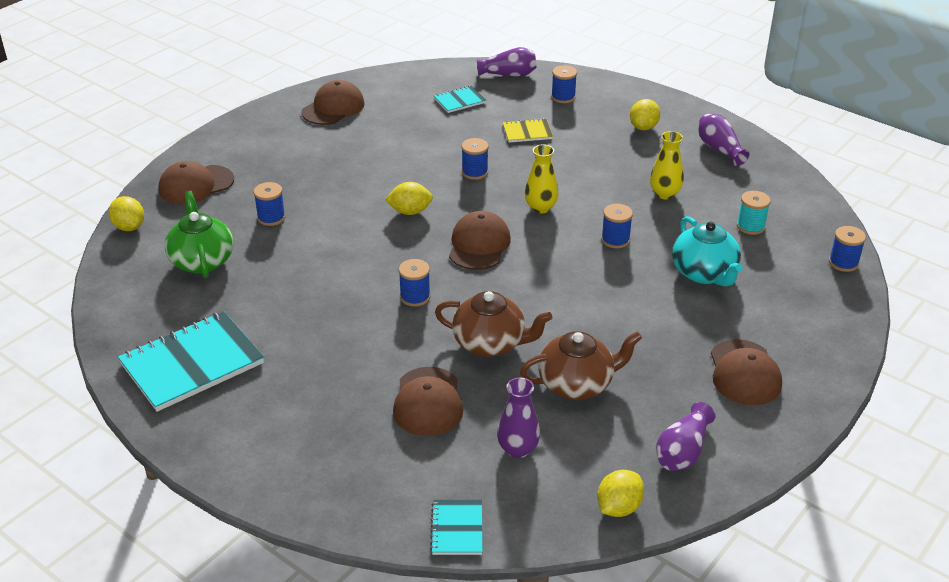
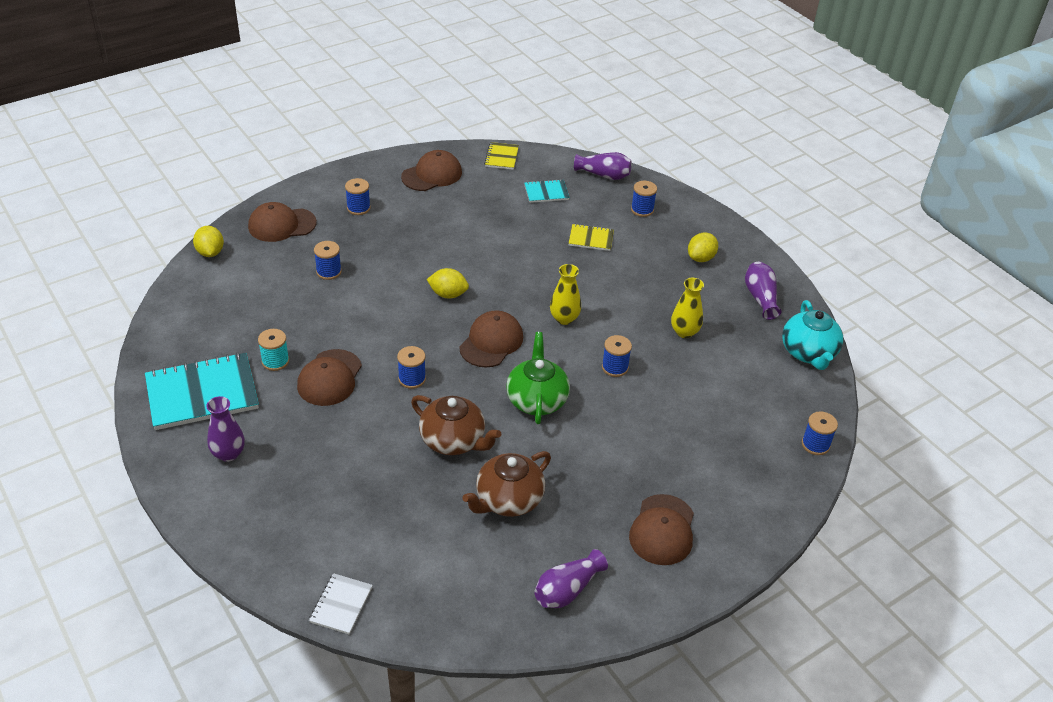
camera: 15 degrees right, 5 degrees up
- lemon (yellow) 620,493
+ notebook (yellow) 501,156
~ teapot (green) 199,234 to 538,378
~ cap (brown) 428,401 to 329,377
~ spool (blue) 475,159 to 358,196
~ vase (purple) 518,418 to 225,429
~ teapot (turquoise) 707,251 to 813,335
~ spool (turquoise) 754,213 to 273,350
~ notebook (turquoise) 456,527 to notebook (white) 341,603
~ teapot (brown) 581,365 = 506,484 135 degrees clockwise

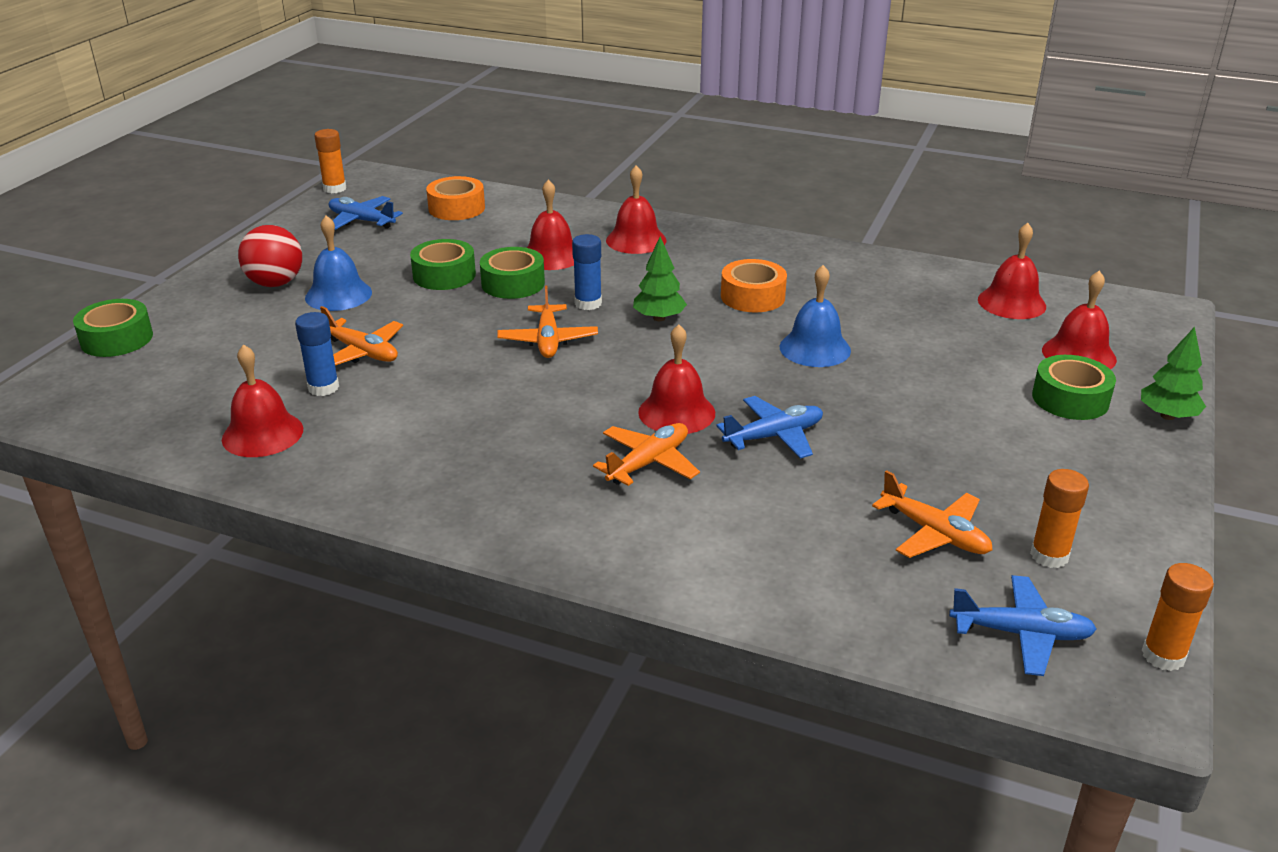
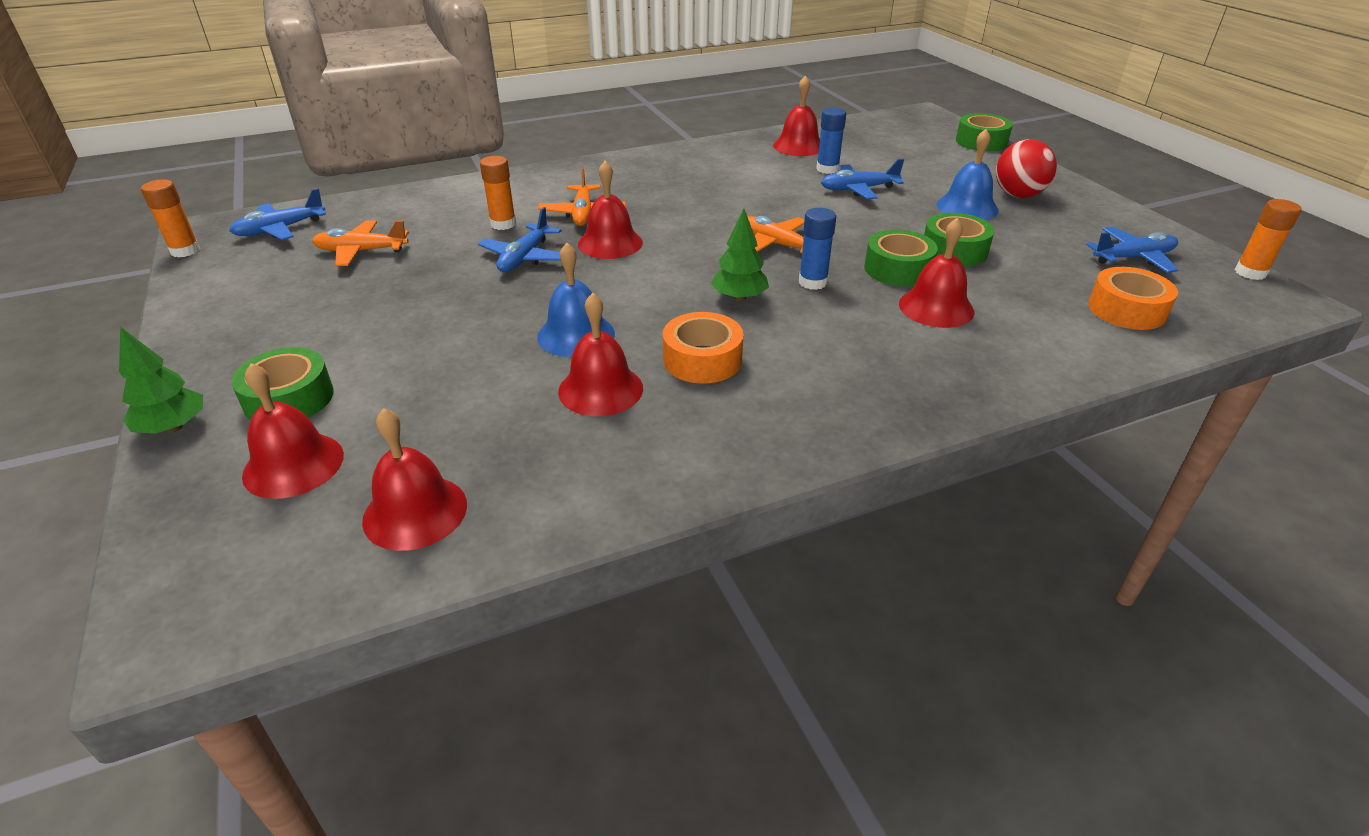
camera: 135 degrees right, 5 degrees up
~ bell (red) 636,209 to 600,355
~ glue stick (orange) 1059,518 to 498,193
~ plane (orange) 361,335 to plane (blue) 862,179

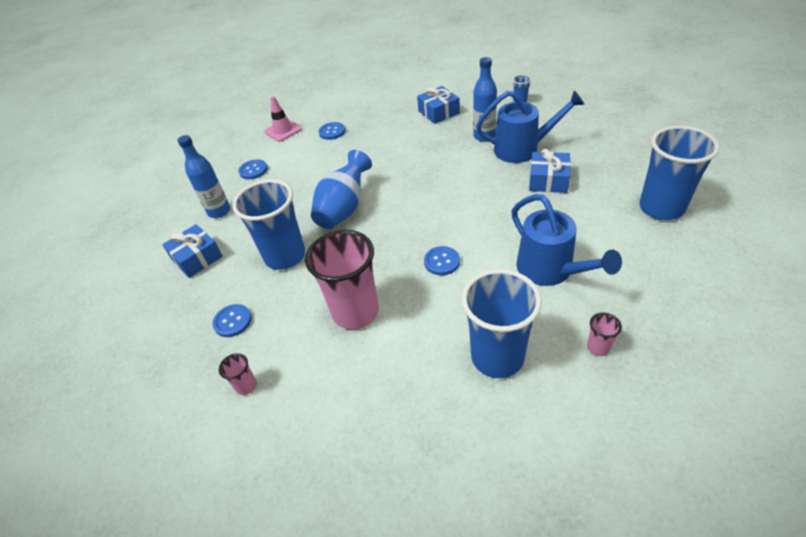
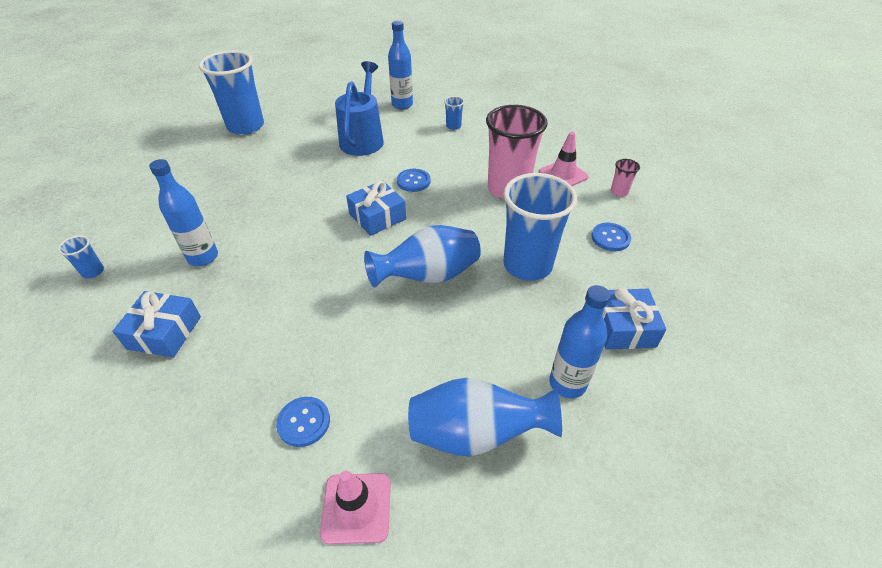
camera: 145 degrees left, 0 degrees up
- watering can (blue) 530,127
+ traffic cone (pink) 564,159
~ gift (blue) 550,171 to 376,208
~ button (blue) 253,169 to vase (blue) 485,417
~ cup (pink) 604,334 to bottle (blue) 400,65
~ cup (blue) 501,323 = 454,113 x0.42

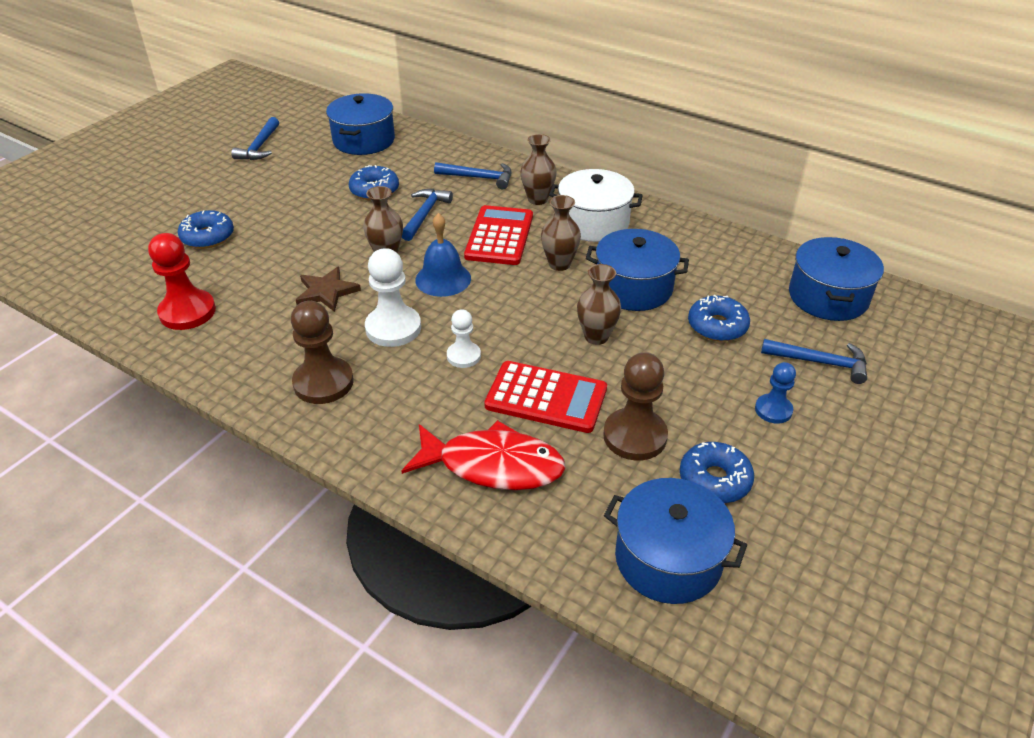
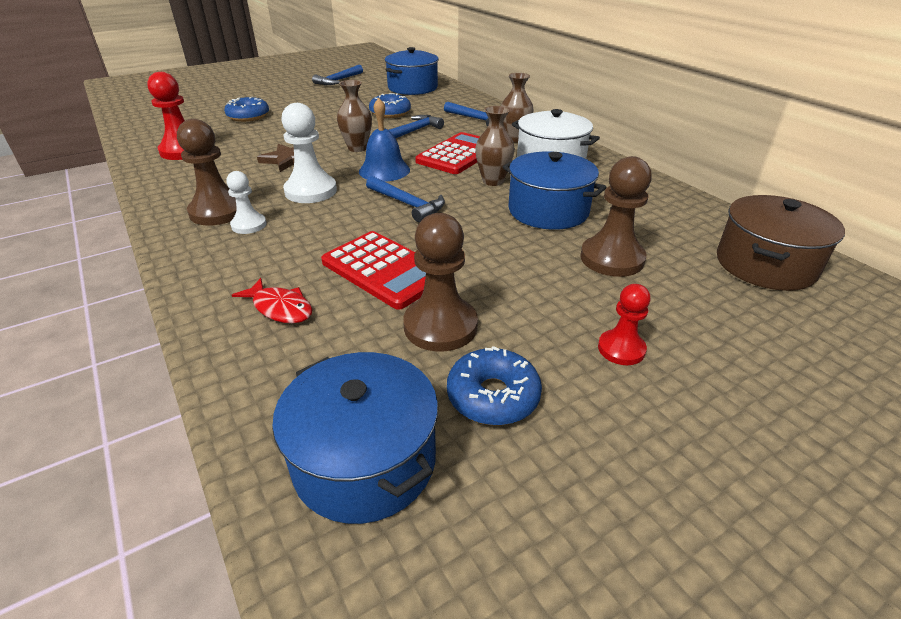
camera: 25 degrees right, 5 degrees down
- vase (brown) 599,304
~ pawn (white) 464,338 to 246,202
~ hammer (blue) 814,361 to 405,199
~ donut (blue) 719,318 to pawn (brown) 616,216
~ pawn (blue) 775,393 to pawn (red) 624,324
~ pot (blue) 836,279 to pot (brown) 781,243
~ fish (red) 483,455 = 272,300 x0.54

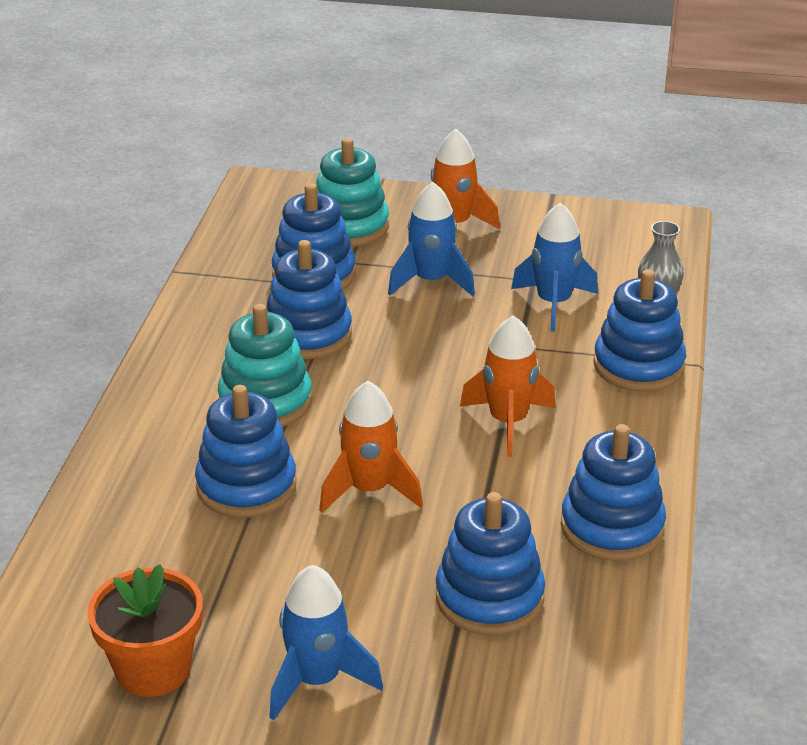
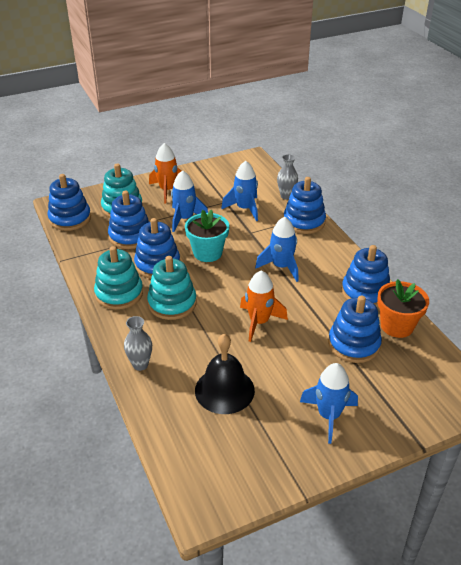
camera: 35 degrees left, 5 degrees up
+ stacking toy (turquoise) 118,278
+ vase (grey) 138,343
+ flower pot (turquoise) 207,235
+ bell (black) 225,373
~ flower pot (orange) 145,630 to 403,308
~ stacking toy (blue) 246,451 to 69,202
~ rocket (orange) 508,386 to rocket (blue) 276,249

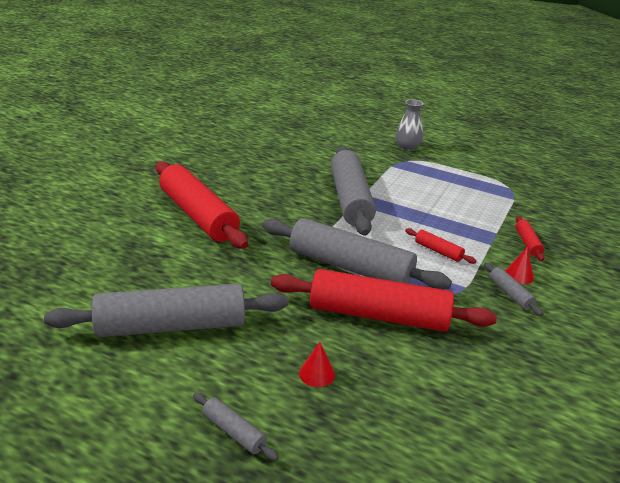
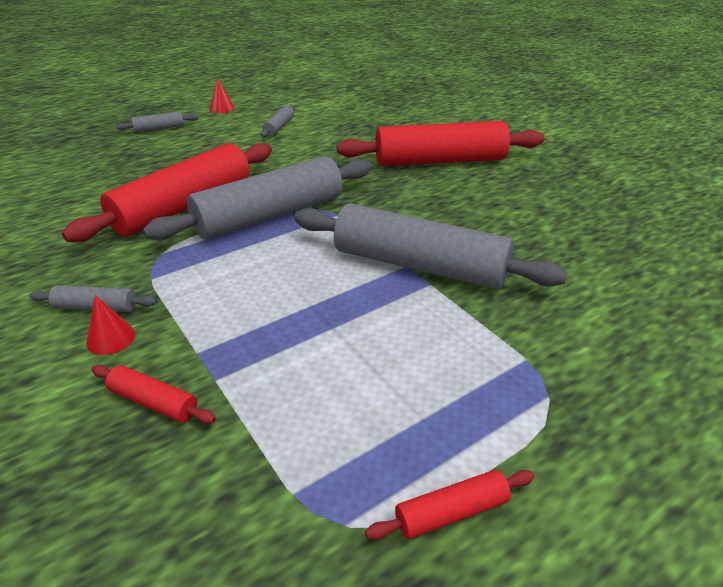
camera: 120 degrees right, 5 degrees up
- vase (grey) 409,125
~ cone (red) 317,364 to 222,96
~ rolling pin (red) 440,246 to 449,505
~ rolling pin (grey) 166,310 = 278,121 x0.42

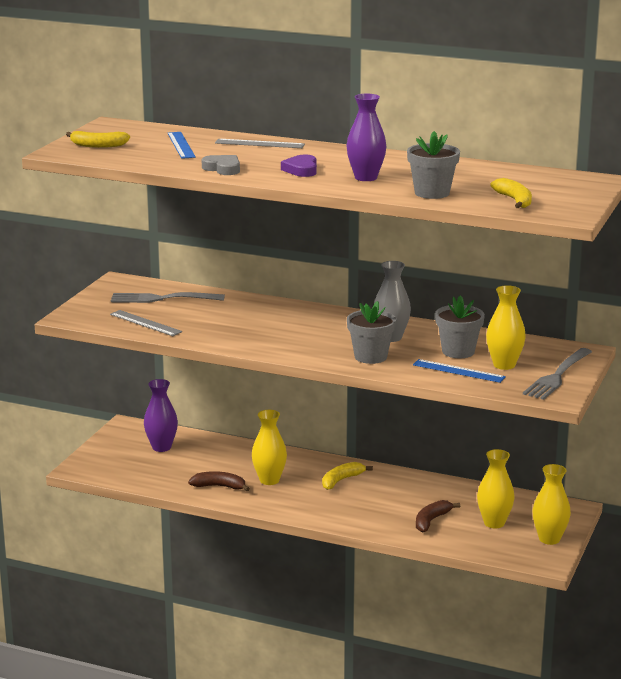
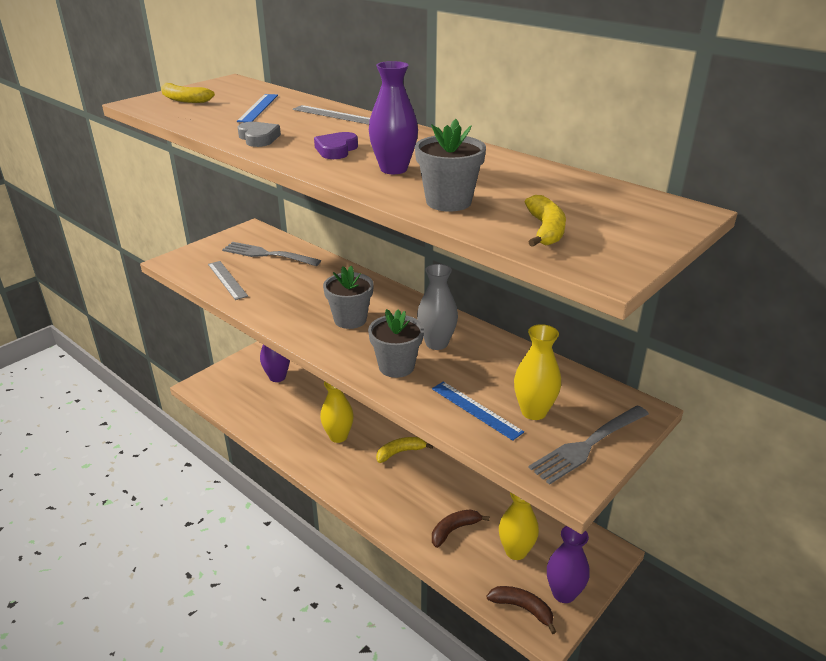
camera: 20 degrees right, 10 degrees up
~ banana (brown) 219,481 to 521,610
~ flower pot (grey) 460,326 to 348,297
~ vase (yellow) 551,504 to vase (purple) 568,564

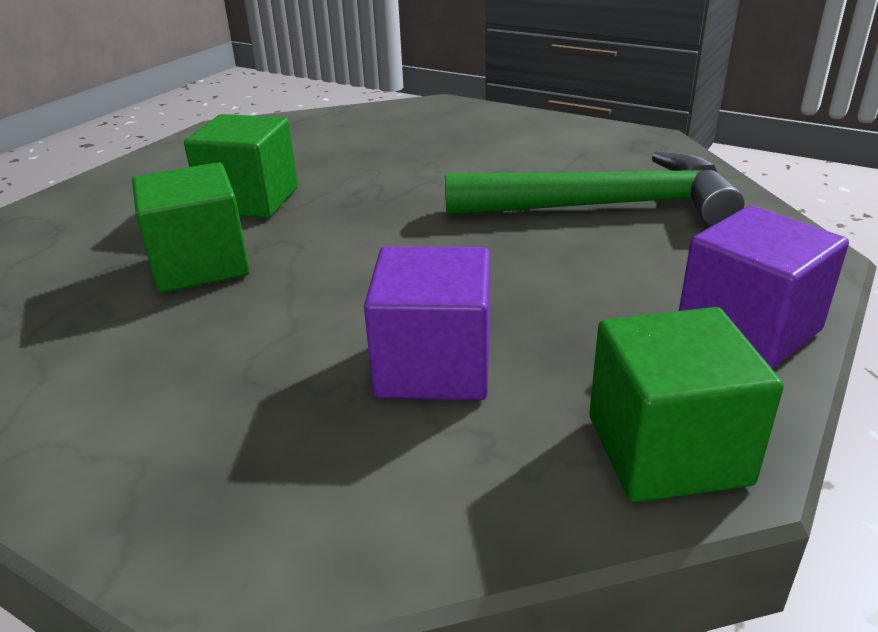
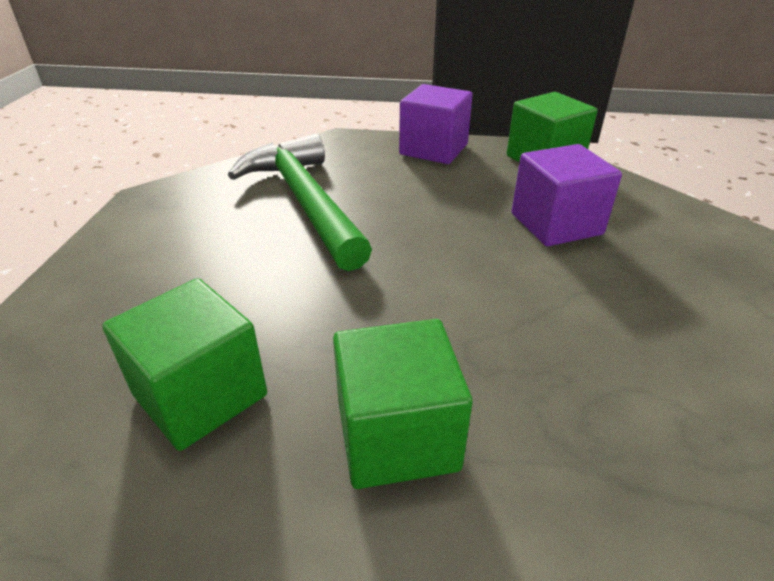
camera: 115 degrees left, 5 degrees up
~ cube (green) 191,227 to 184,364

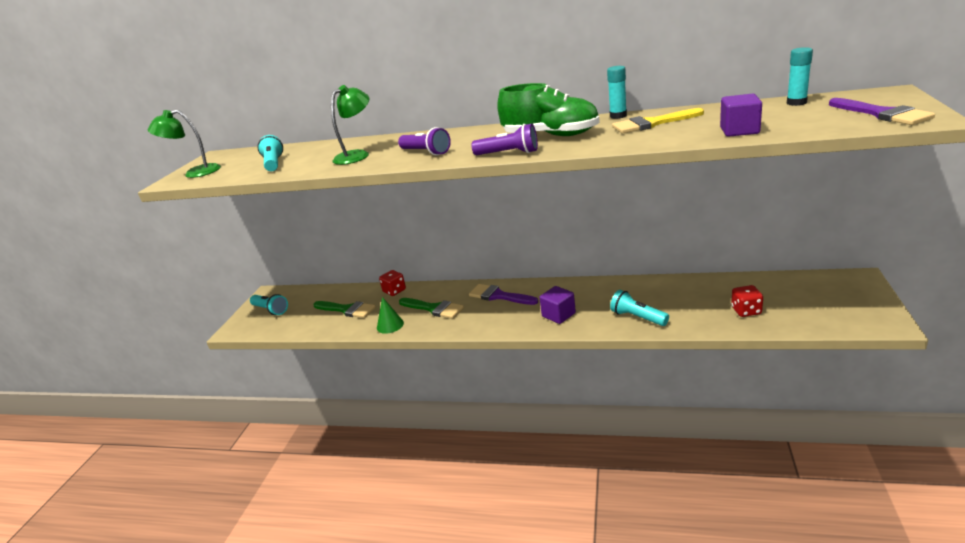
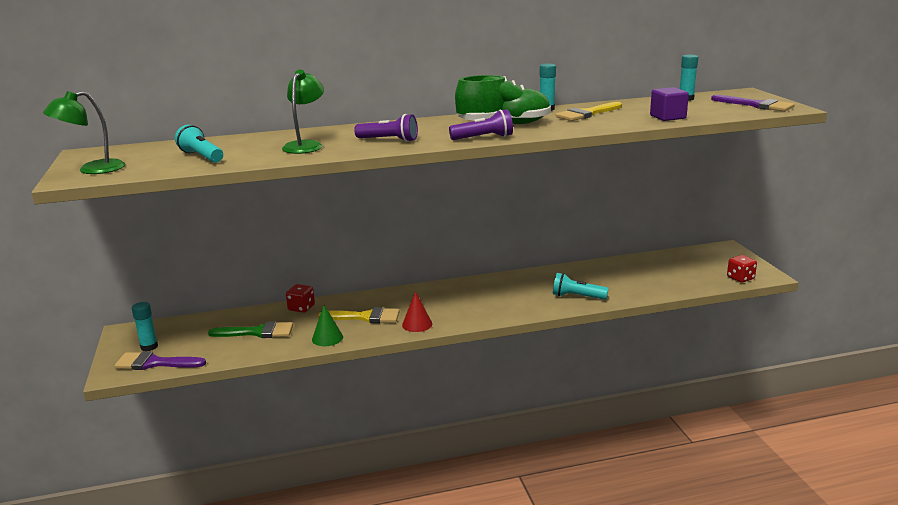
camera: 30 degrees left, 5 degrees down
- cube (purple) 558,305
+ cone (red) 417,311
~ brush (purple) 503,294 to 160,360
~ dice (red) 747,301 to 742,269
~ flashlight (turquoise) 269,304 to glue stick (turquoise) 145,326
~ brush (green) 431,308 to brush (yellow) 359,315

